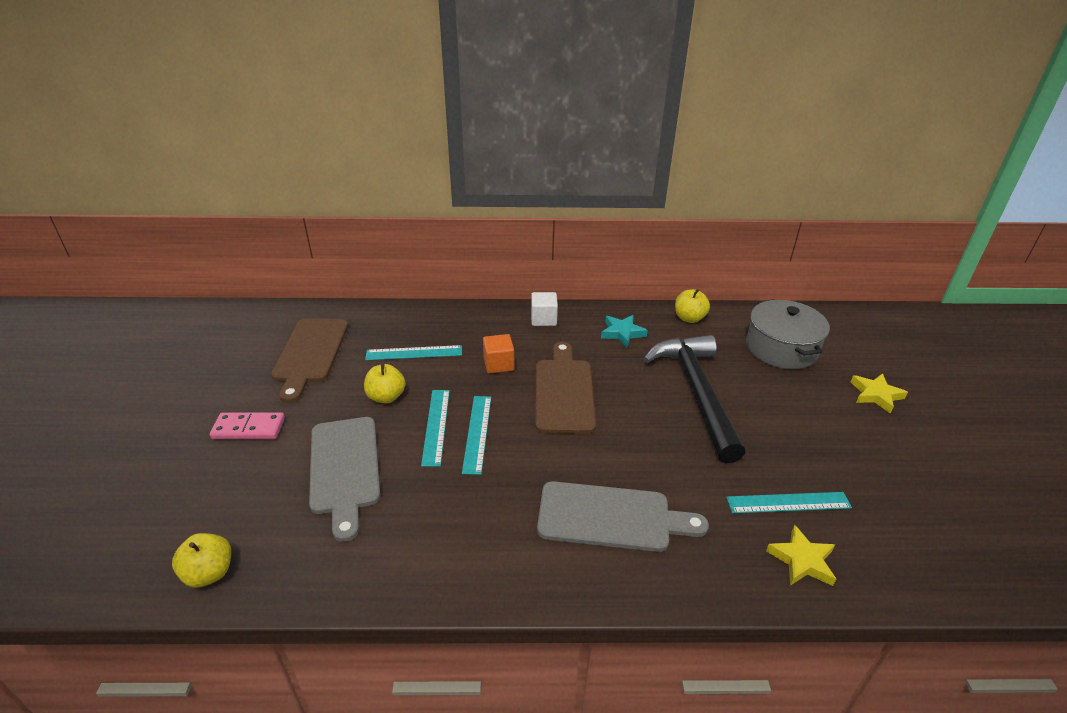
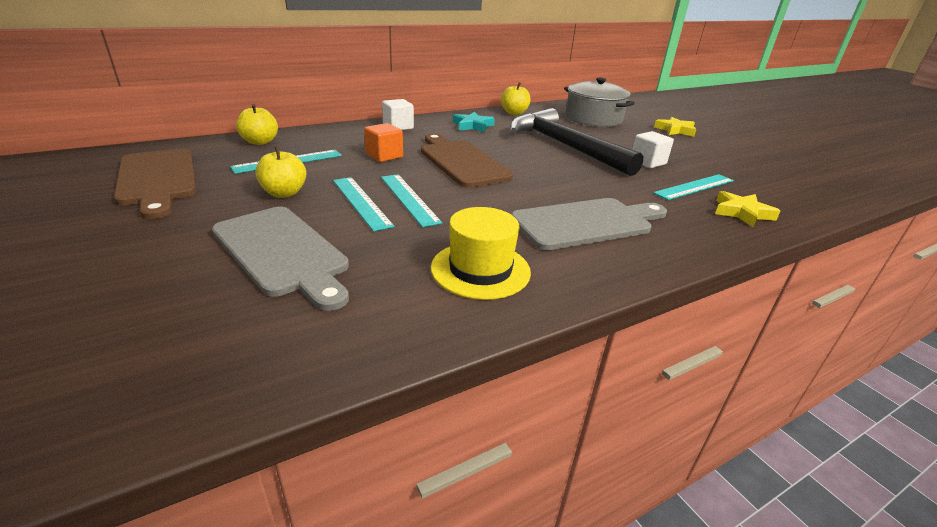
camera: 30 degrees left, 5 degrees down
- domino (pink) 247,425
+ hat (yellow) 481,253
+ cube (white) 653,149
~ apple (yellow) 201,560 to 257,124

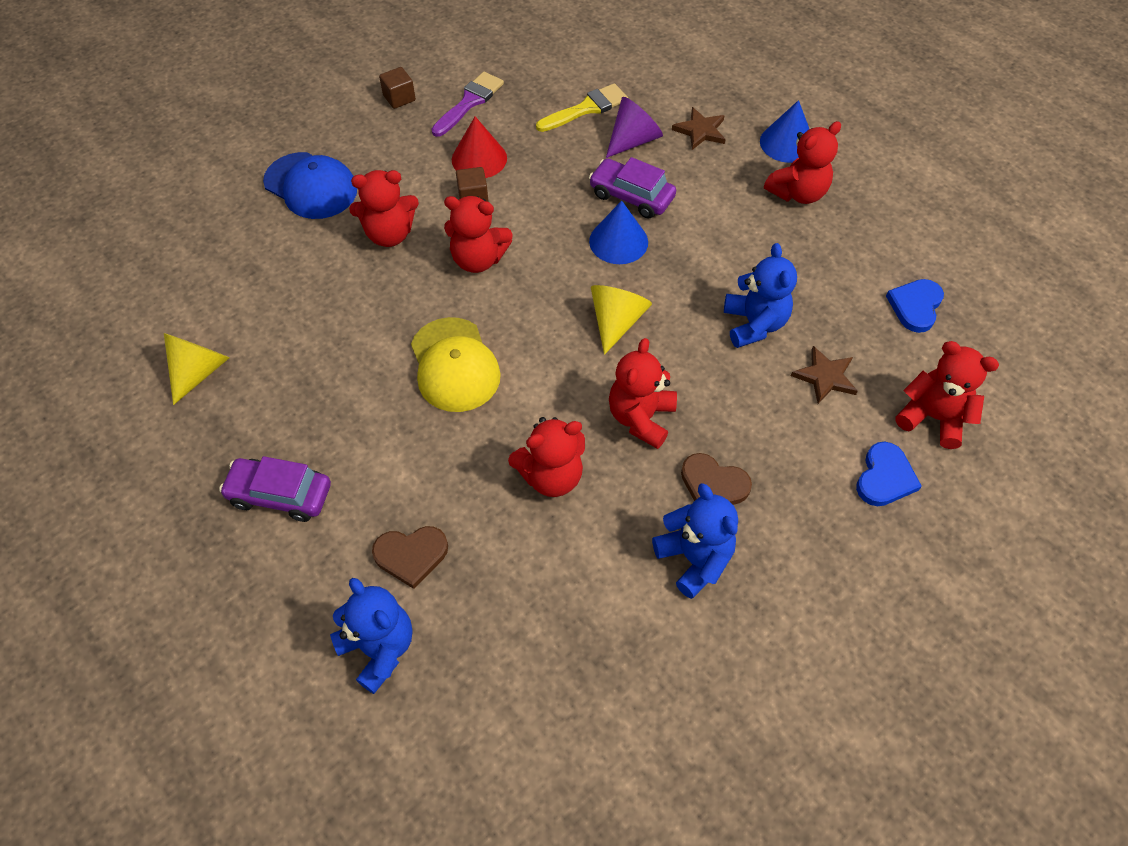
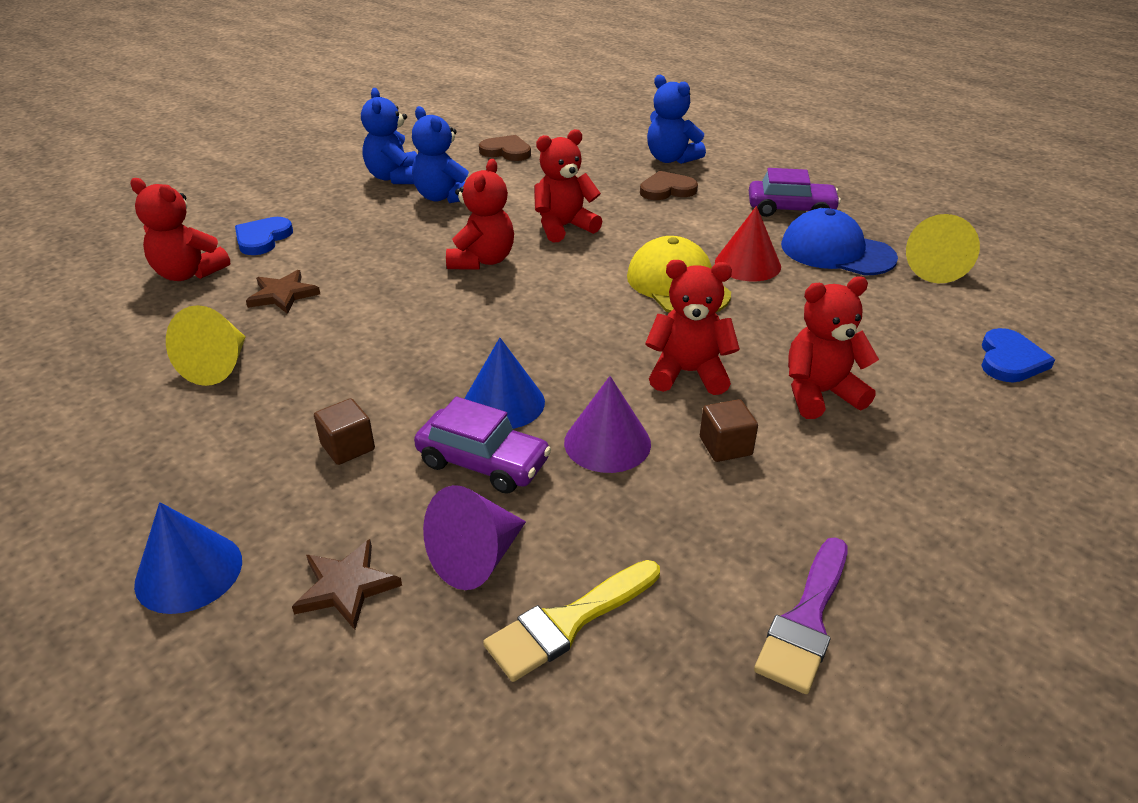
camera: 175 degrees right, 20 degrees down
- teddy bear (red) 802,162
+ cone (purple) 607,424
~ cap (blue) 310,185 to 839,242
~ cube (brown) 397,88 to 344,431
~ cone (red) 479,147 to 748,243
~ cone (yellow) 621,320 to 205,345
~ heart (brown) 716,479 to 505,148
~ teddy bear (blue) 760,295 to 389,136
~ heart (blue) 915,306 to 1018,355

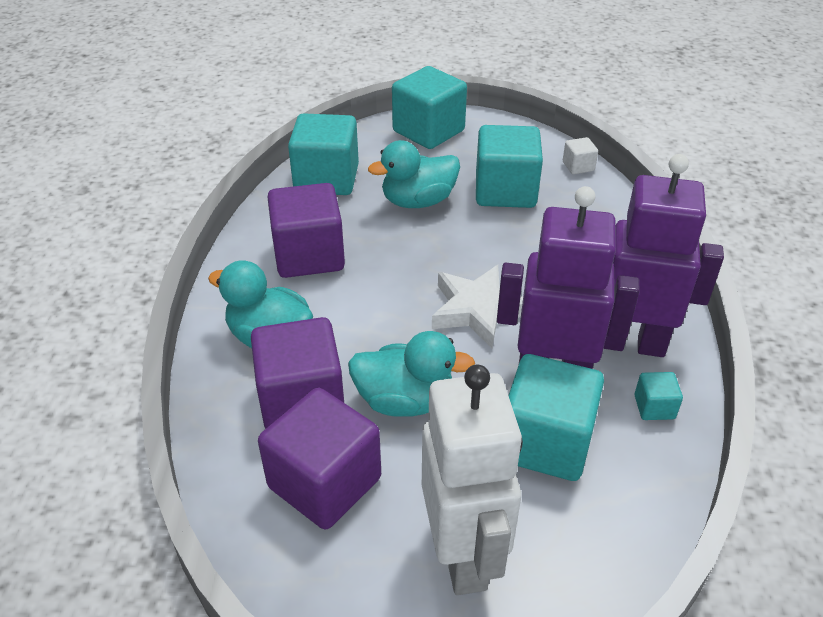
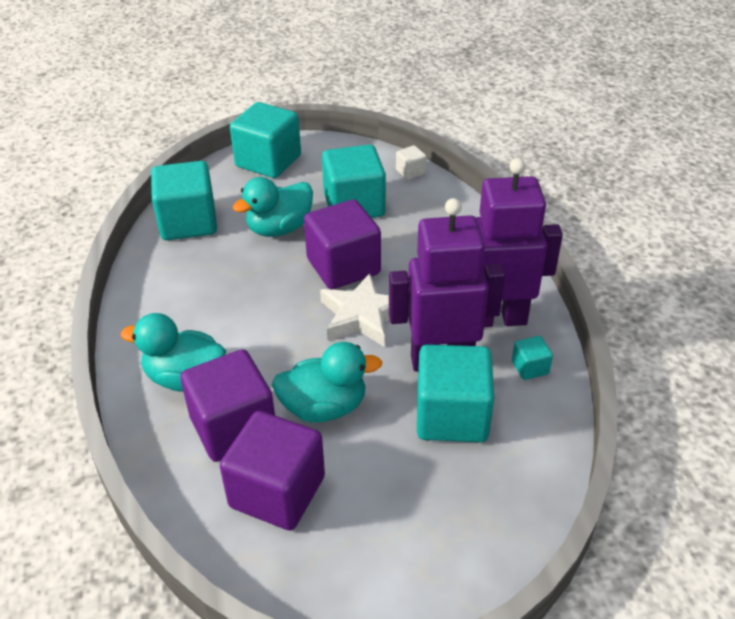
camera: 15 degrees left, 0 degrees up
- robot (white) 472,480
~ cube (purple) 306,230 to 342,244

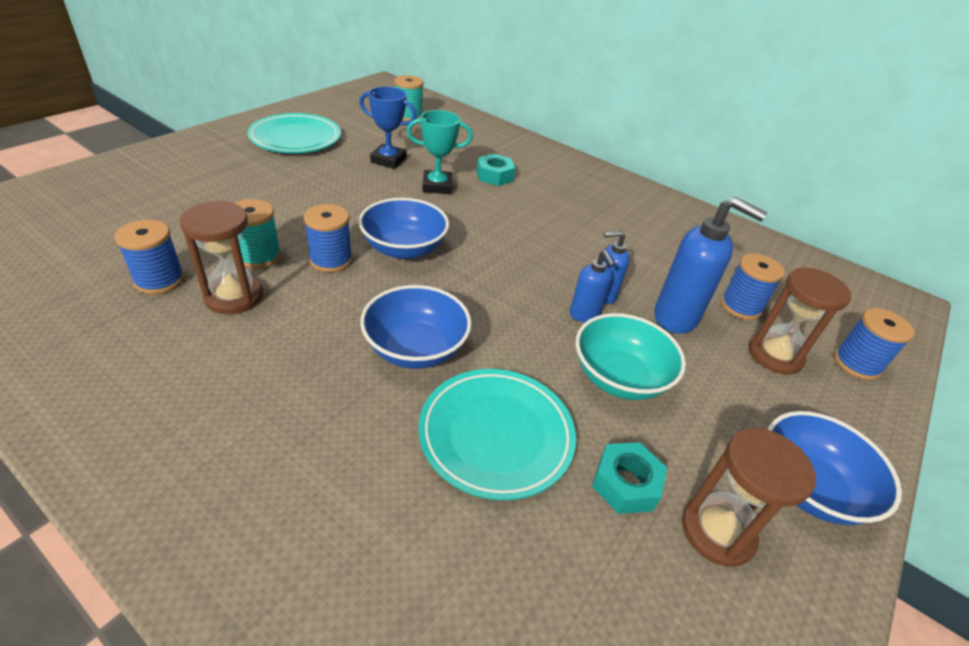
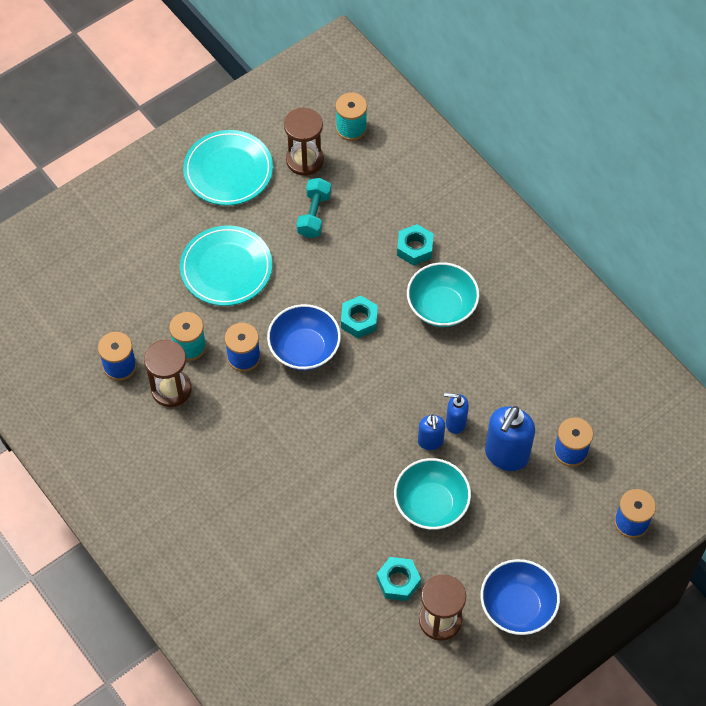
camera: 20 degrees right, 20 degrees up
- bowl (blue) 416,327
- trophy (turquoise) 440,152
+ nut (turquoise) 359,317
+ bowl (turquoise) 443,294
~ plate (turquoise) 497,434 to 226,266
~ hourglass (brown) 799,321 to 304,142
~ trophy (blue) 388,127 to dumbbell (turquoise) 314,208
~ soap dispenser (blue) 710,265 = 510,438 75 degrees clockwise

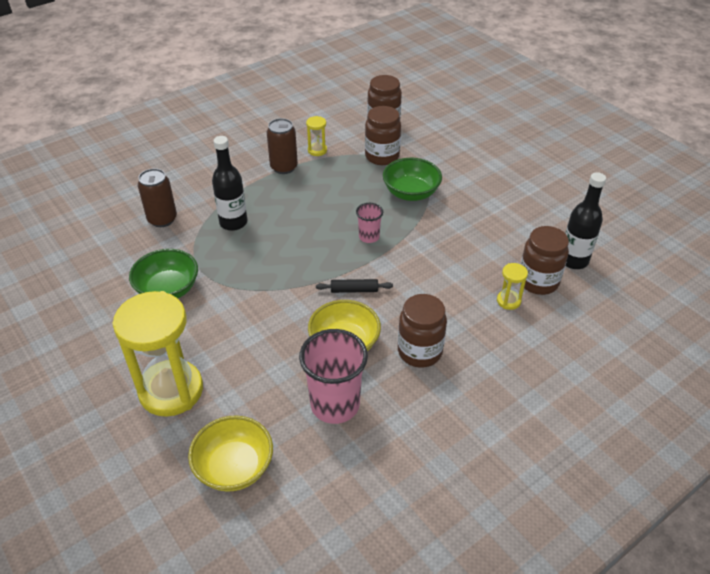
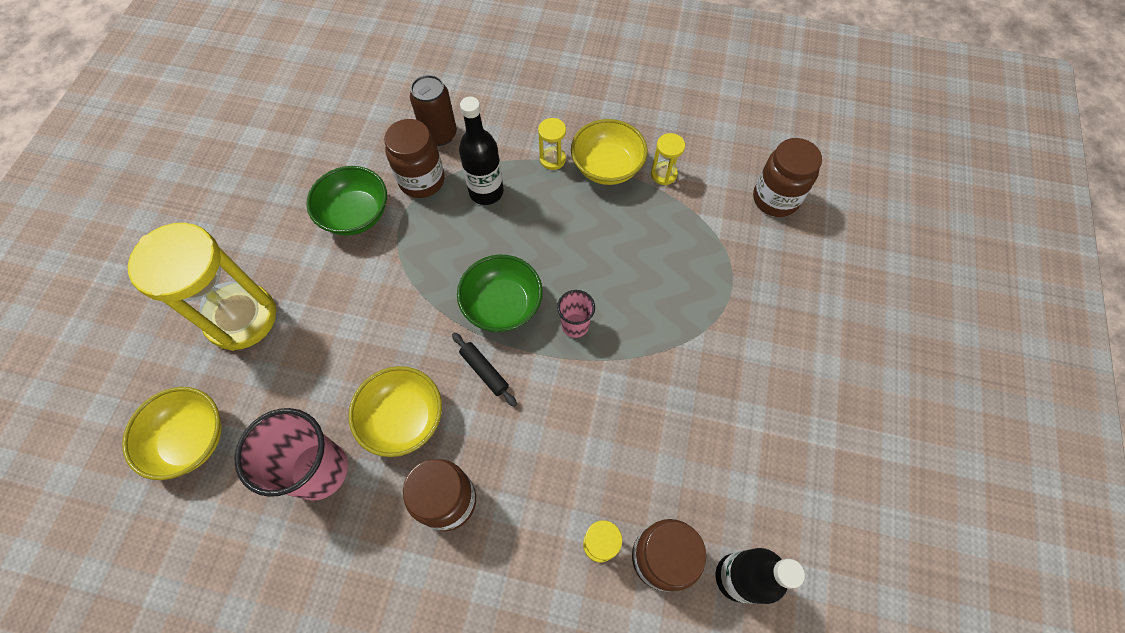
camera: 50 degrees right, 20 degrees up
+ hourglass (yellow) 552,144
~ jar (brown) 383,135 to 414,158
~ bowl (green) 412,179 to 500,293
~ can (brown) 282,146 to bowl (yellow) 609,152

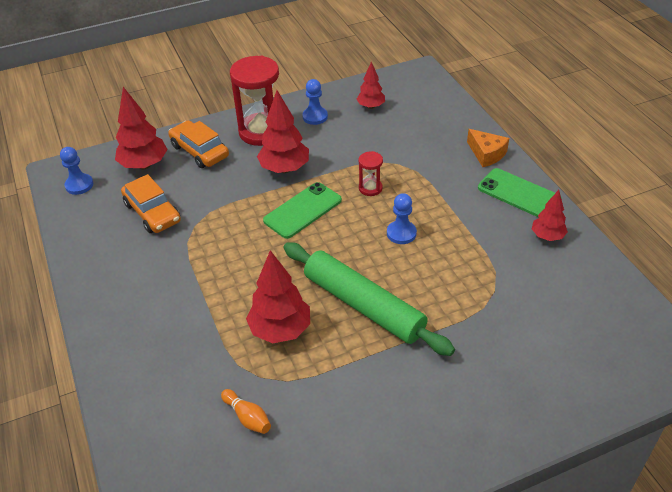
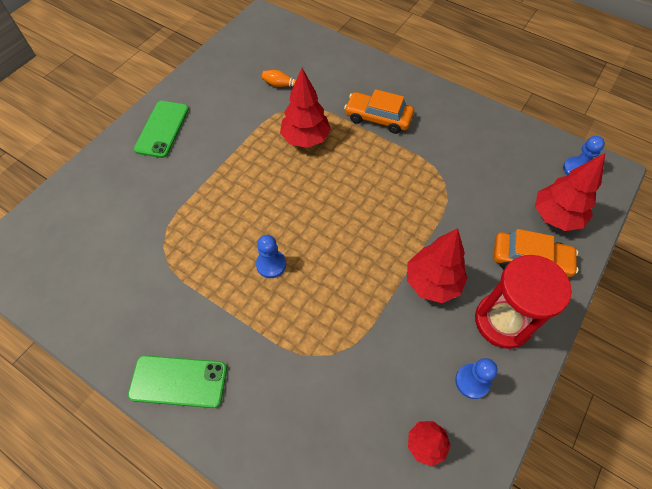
camera: 145 degrees right, 15 degrees up
- rolling pin (green) 369,299
- hourglass (red) 370,173
- cheese (orange) 488,148
- tree (red) 550,215
~ car (orange) 151,203 to 379,111
~ phone (green) 302,210 to 161,129

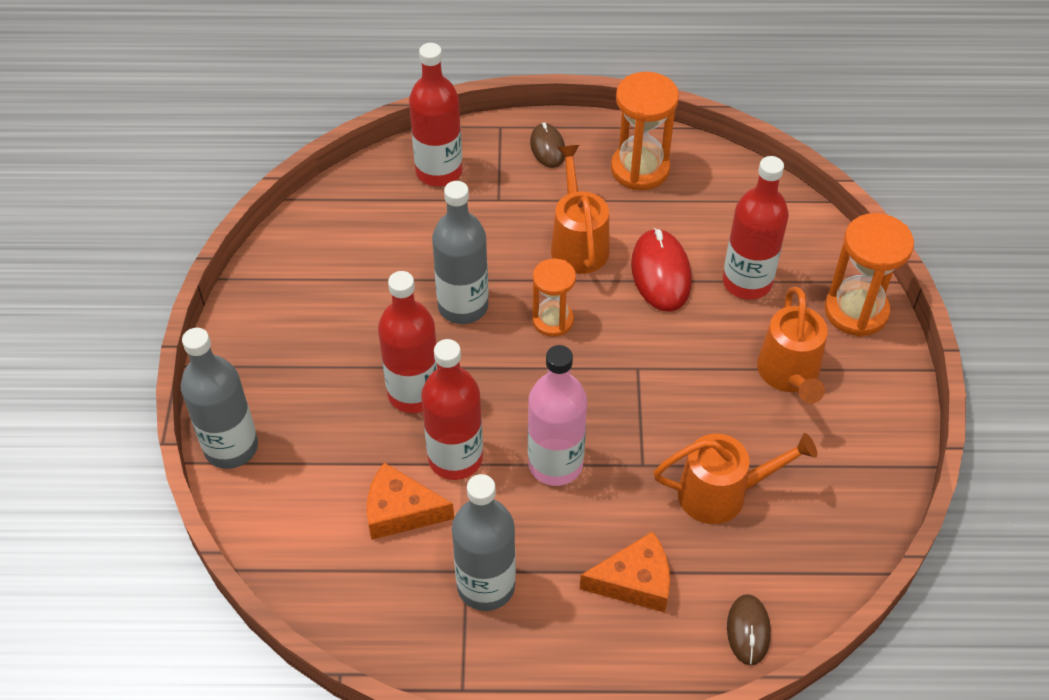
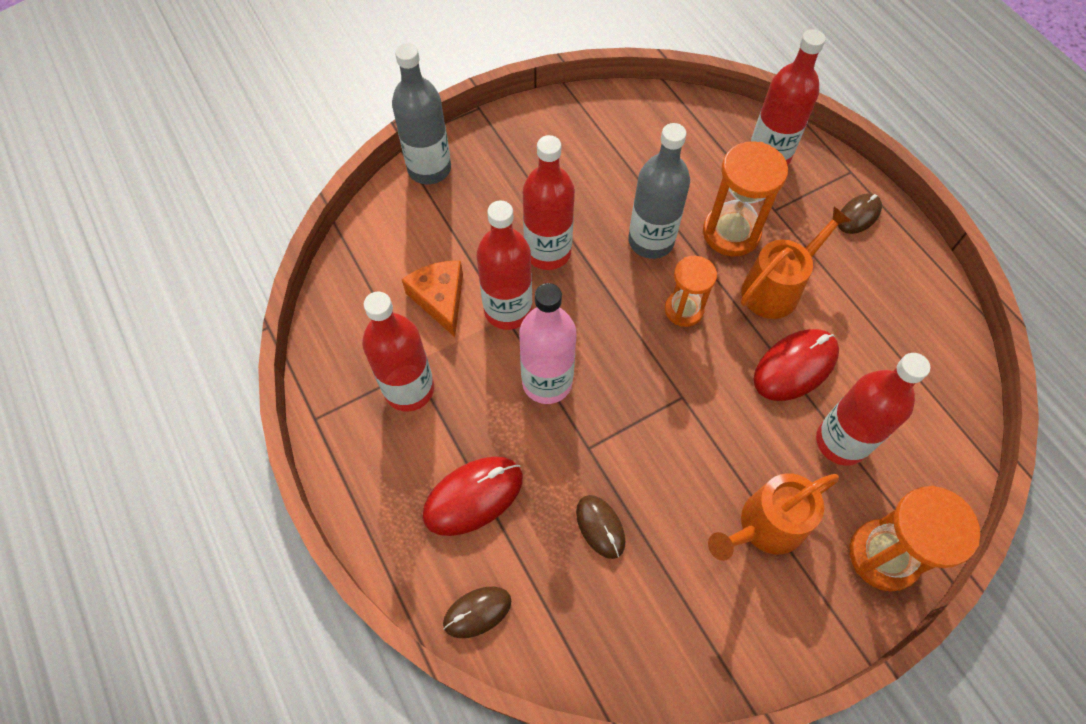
camera: 60 degrees right, 10 degrees up
~ hourglass (orange) 645,131 to 745,199
~ cheese (orange) 625,572 to mouse (red) 473,496
~ watering can (orange) 735,478 to mouse (brown) 600,527
~ bottle (grey) 484,542 to bottle (red) 398,351

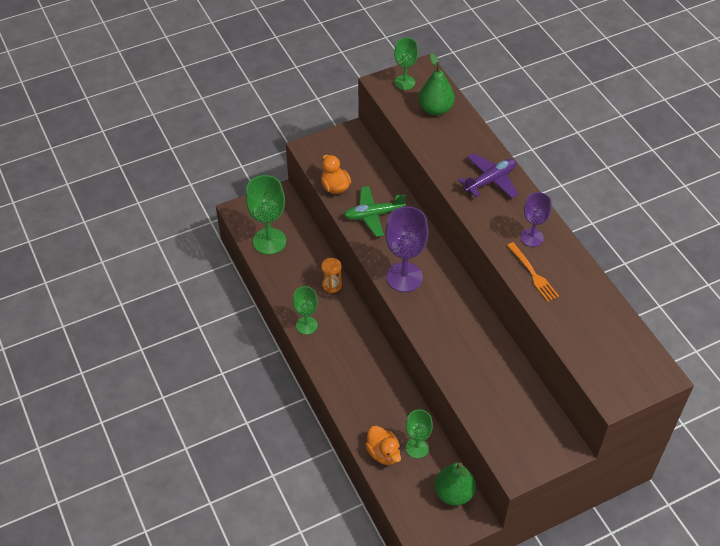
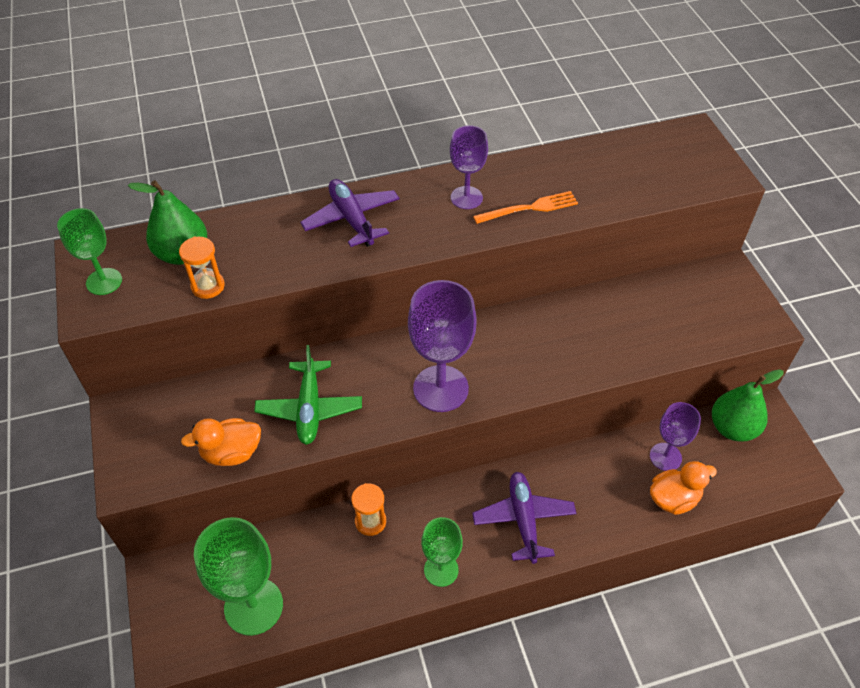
camera: 80 degrees left, 0 degrees up
+ hourglass (orange) 202,268
+ plane (purple) 524,518
~ goblet (green) 419,433 to goblet (purple) 675,436

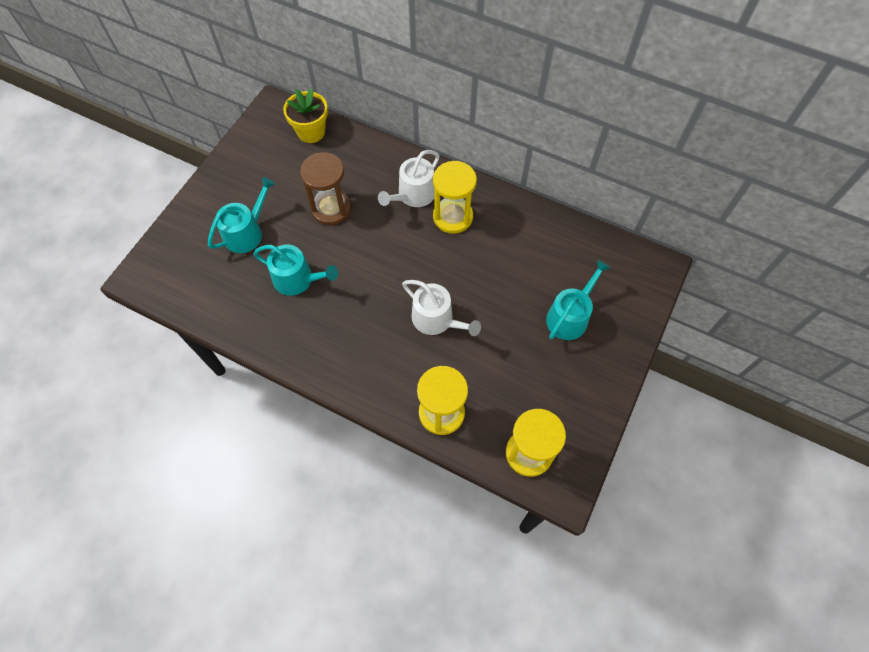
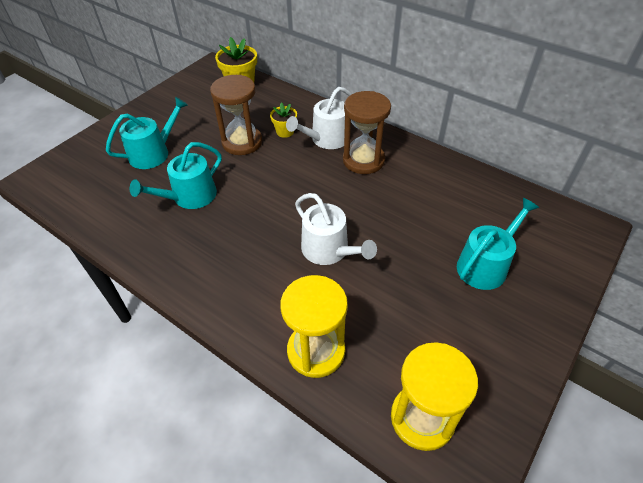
camera: 10 degrees right, 15 degrees down
+ flower pot (yellow) 283,120
~ hourglass (yellow) 455,197 to hourglass (brown) 367,132
~ watering can (turquoise) 295,270 = 176,175 105 degrees clockwise

